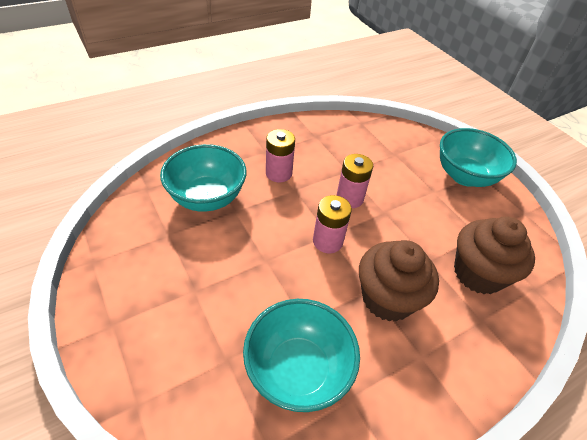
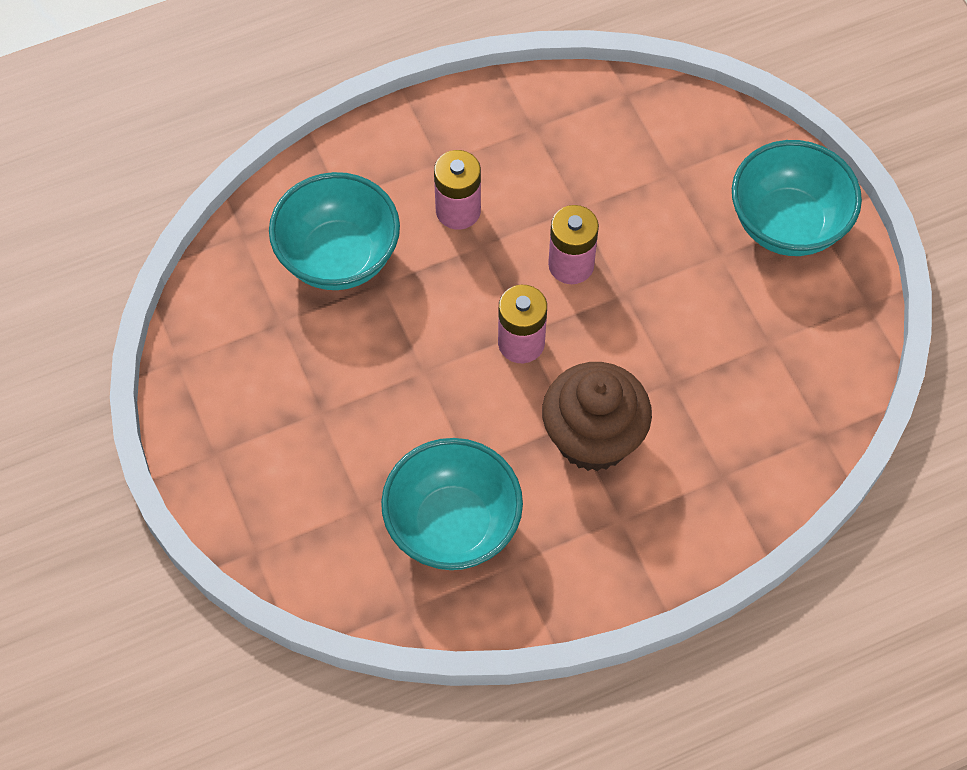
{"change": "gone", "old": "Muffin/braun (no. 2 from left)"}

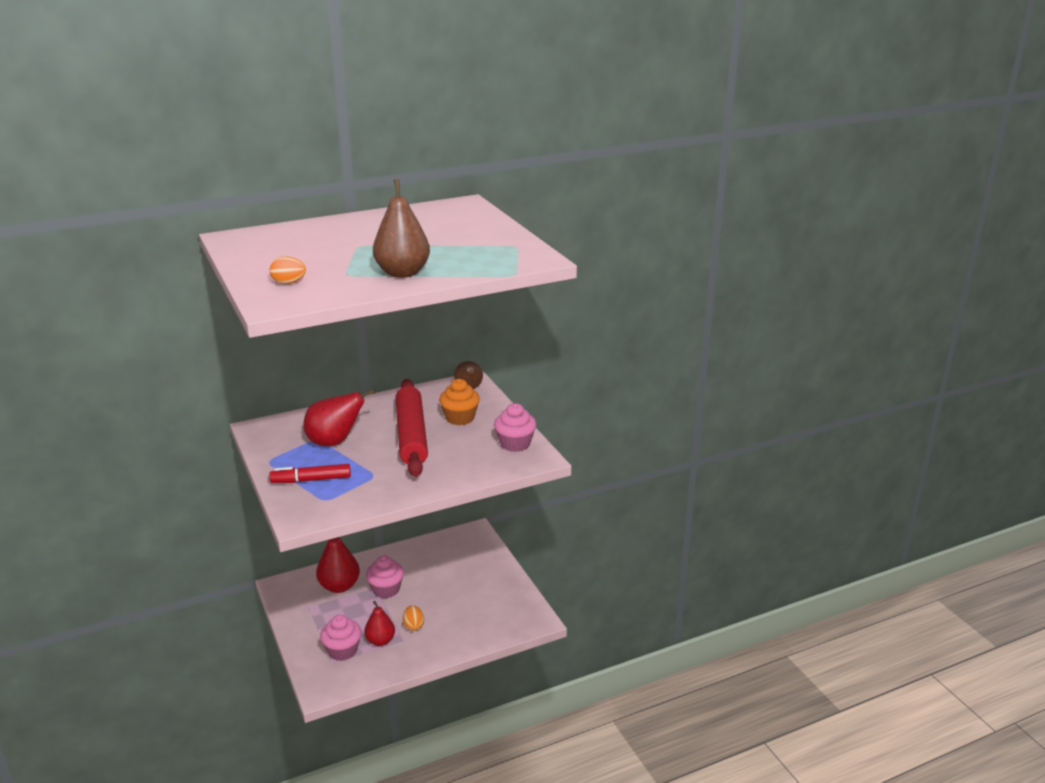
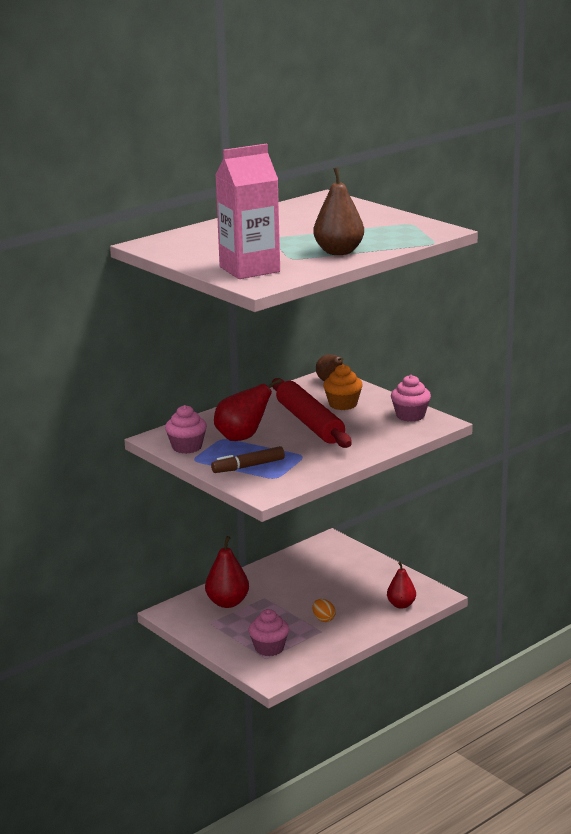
{"change": "repainted", "old": "Filzstift/rot", "new": "Filzstift/braun"}
{"change": "swapped", "old": "Ei/orange (no. 1 from left)", "new": "Getränkekarton/rosa"}
{"change": "shifted", "old": "Birne/rot (no. 3 from left)"}
{"change": "shifted", "old": "Muffin/rosa (no. 2 from left in the first image)", "new": "Muffin/rosa (no. 1 from left)"}

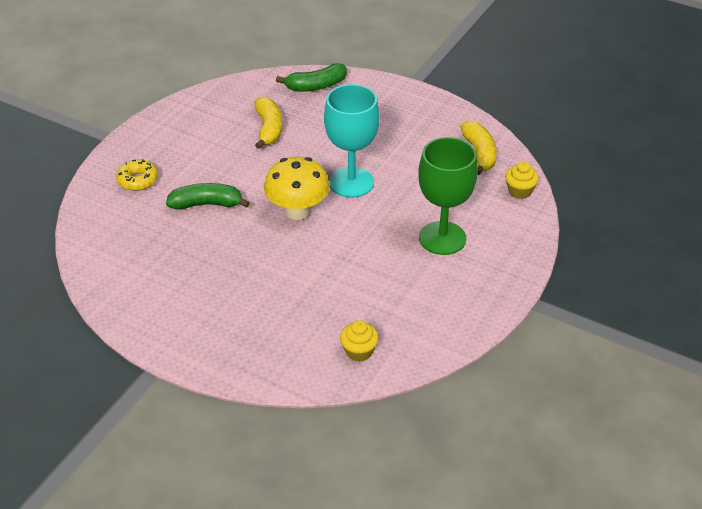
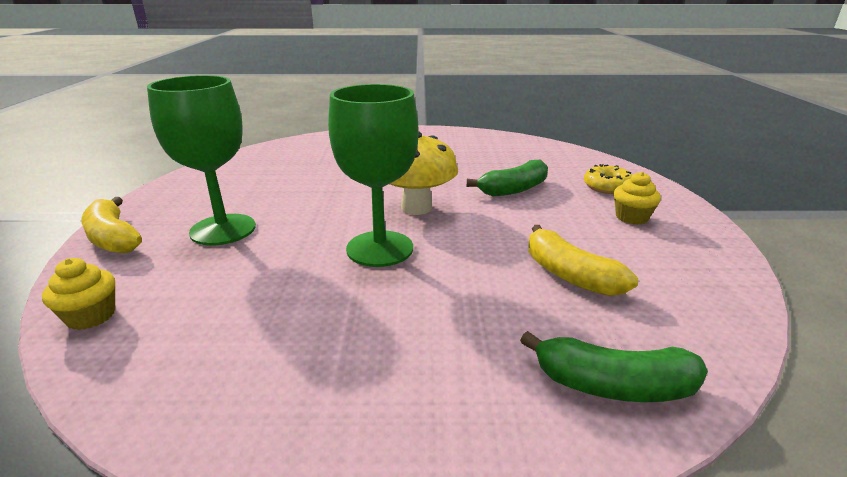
{"change": "rotated", "old": "Banane/grün (no. 2 from left)", "degrees": -120}
{"change": "repainted", "old": "Kelch/türkis", "new": "Kelch/grün (no. 2 from left)"}
{"change": "shifted", "old": "Muffin/gelb (no. 1 from left in the first image)", "new": "Muffin/gelb (no. 2 from left)"}
{"change": "shifted", "old": "Banane/gelb (no. 2 from left in the first image)", "new": "Banane/gelb (no. 1 from left)"}

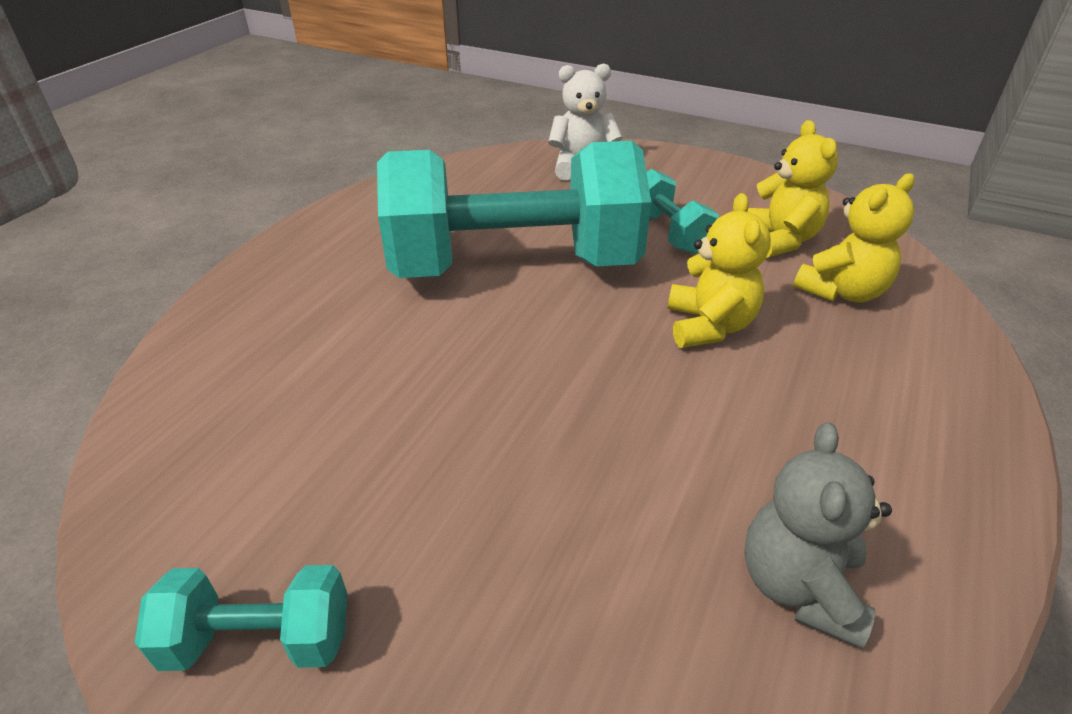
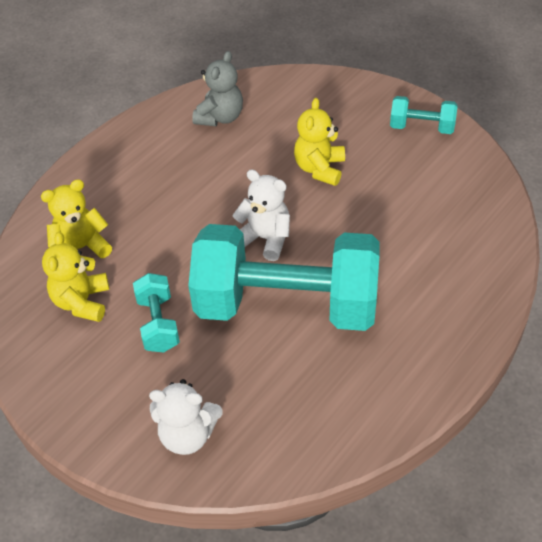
{"change": "shifted", "old": "Teddybär/gelb (no. 1 from left in the first image)", "new": "Teddybär/gelb (no. 3 from left)"}
{"change": "new", "new": "Teddybär/weiß (no. 2 from left)"}

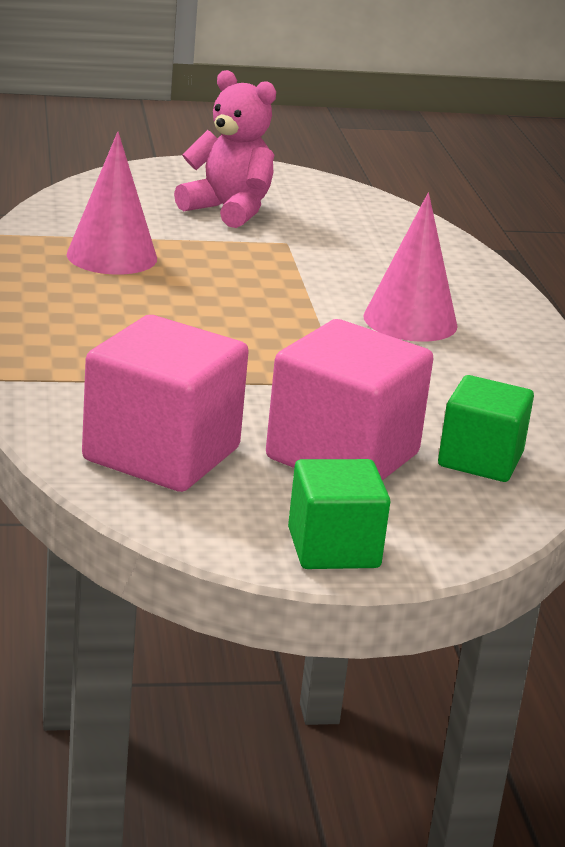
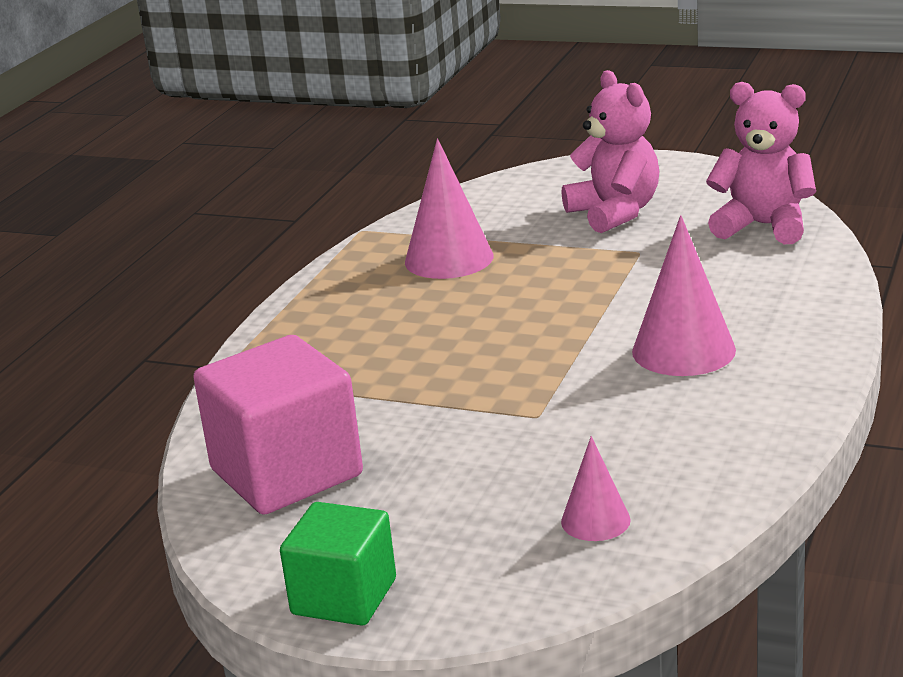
{"change": "gone", "old": "Kubus/rosa (no. 2 from left)"}
{"change": "swapped", "old": "Kubus/grün (no. 2 from left)", "new": "Kegel/rosa (no. 2 from left)"}
{"change": "new", "new": "Teddybär/rosa (no. 2 from left)"}

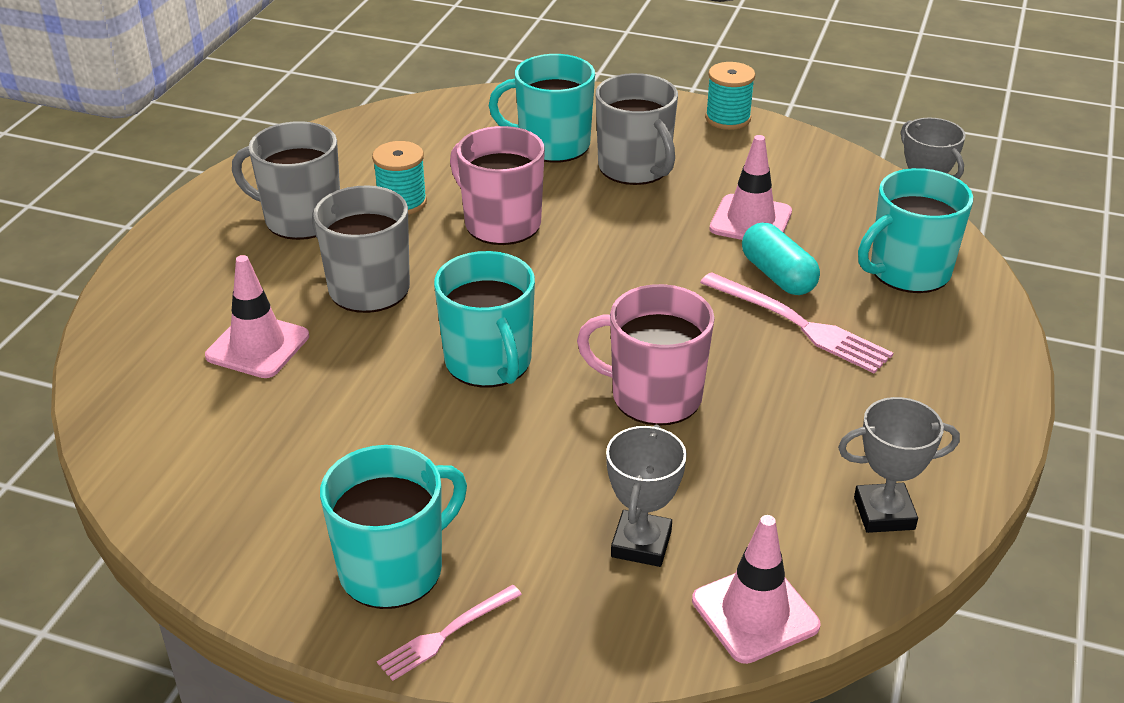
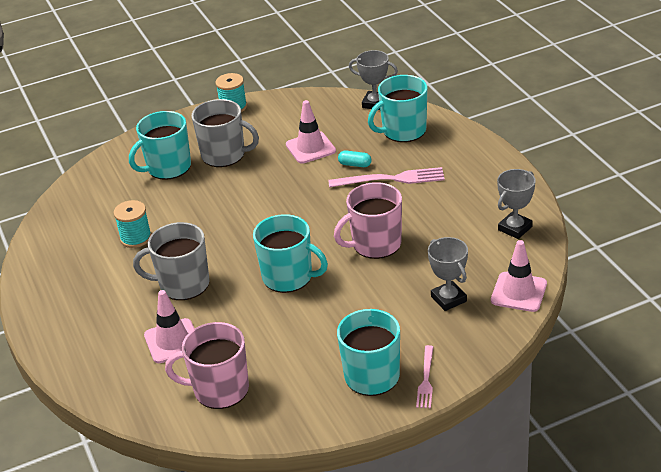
{"change": "gone", "old": "Tasse/grau (no. 1 from left)"}
{"change": "shifted", "old": "Tasse/rosa (no. 1 from left)"}
{"change": "scaled", "old": "Kapsel/türkis", "factor": 0.61}
{"change": "rotated", "old": "Tasse/türkis (no. 4 from left)", "degrees": 45}

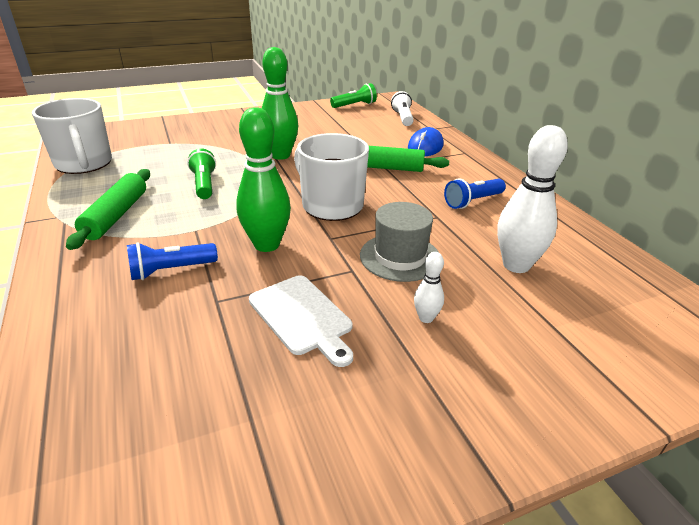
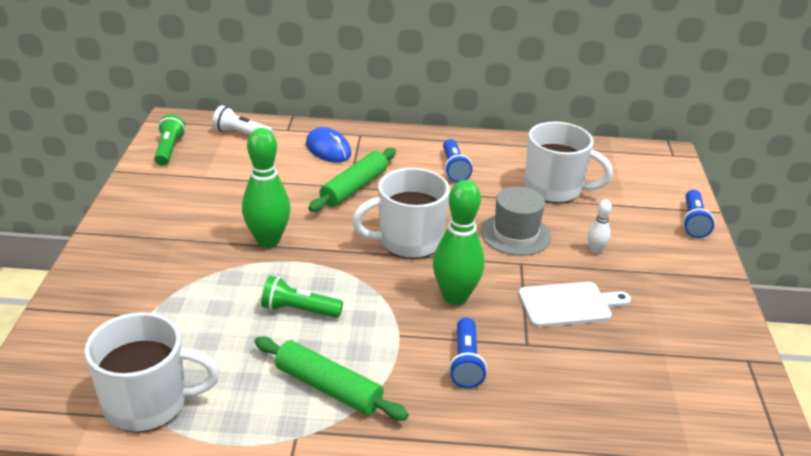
{"change": "swapped", "old": "Bowlingkegel/weiß (no. 2 from left)", "new": "Tasse/weiß (no. 3 from left)"}
{"change": "new", "new": "Taschenlampe/blau (no. 3 from left)"}

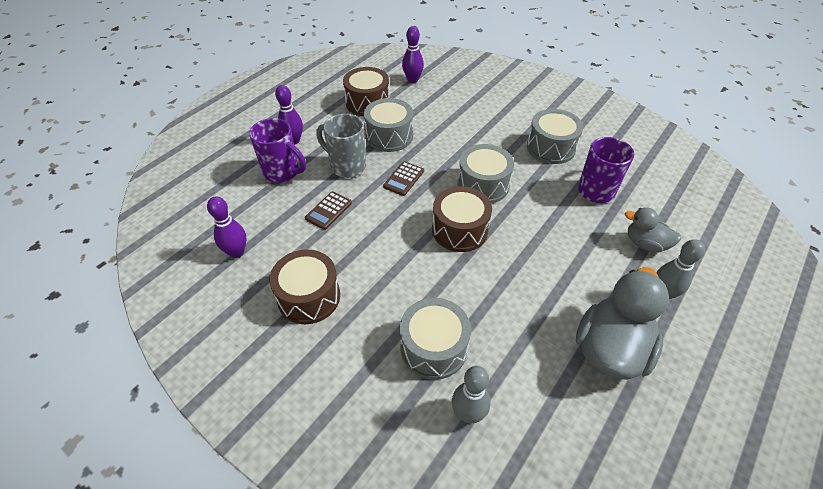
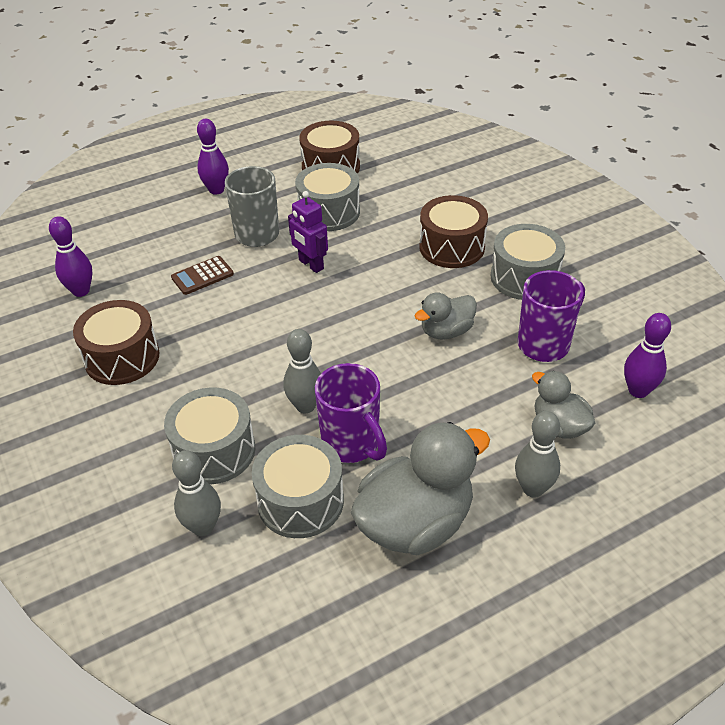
{"change": "shifted", "old": "Tasse/lila (no. 1 from left)"}
{"change": "swapped", "old": "Taschenrechner/braun (no. 2 from left)", "new": "Roboter/lila"}
{"change": "shifted", "old": "Bowlingkegel/lila (no. 3 from left)"}
{"change": "shifted", "old": "Trommel/braun (no. 3 from left)"}
{"change": "shifted", "old": "Trommel/grau (no. 3 from left in the first image)", "new": "Trommel/grau (no. 2 from left)"}
{"change": "new", "new": "Bowlingkegel/grau (no. 2 from left)"}
{"change": "new", "new": "Ente/grau (no. 2 from left)"}

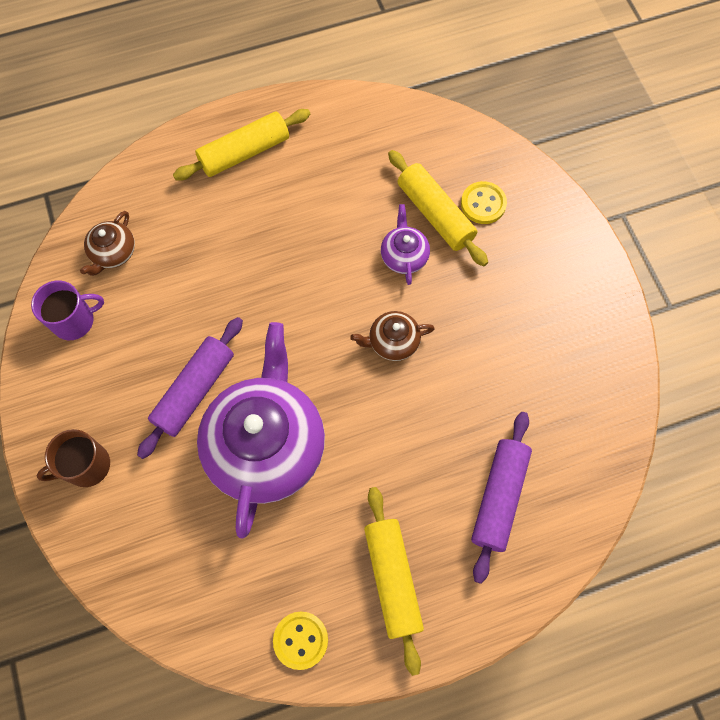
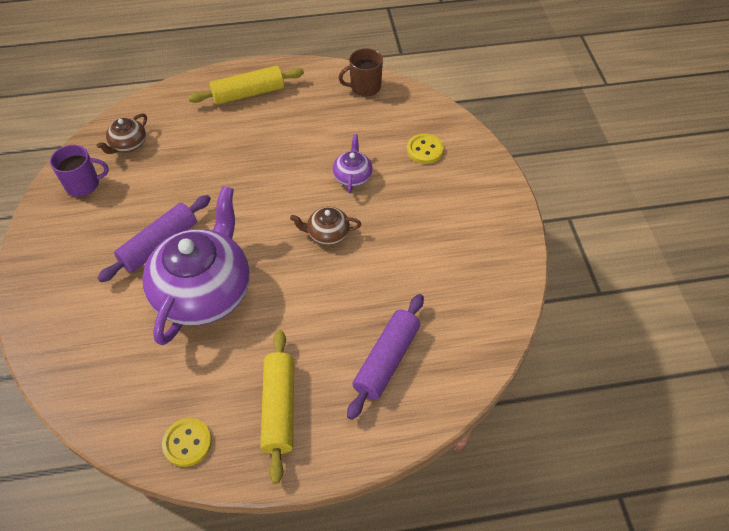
{"change": "shifted", "old": "Tasse/braun"}
{"change": "gone", "old": "Nudelholz/gelb (no. 3 from left)"}

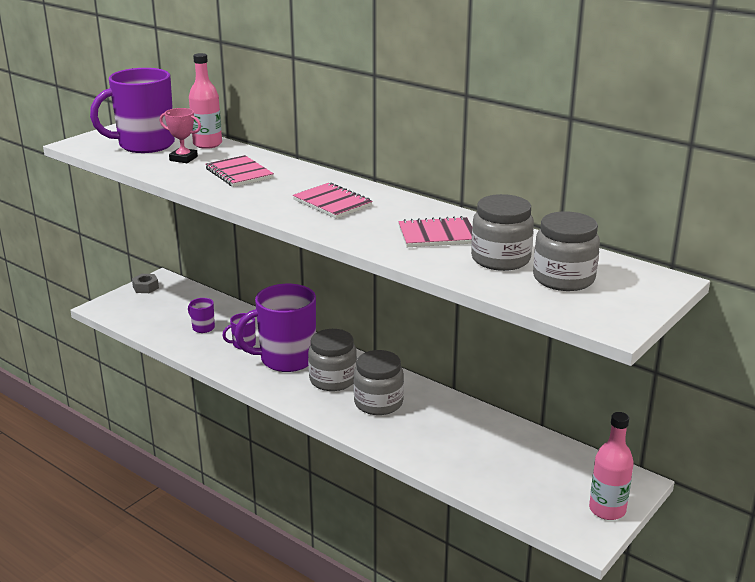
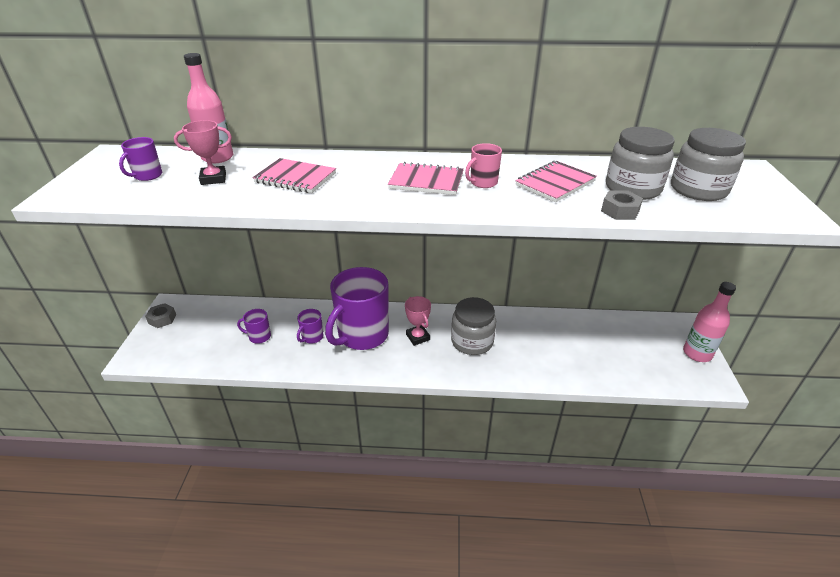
{"change": "scaled", "old": "Tasse/lila (no. 1 from left)", "factor": 0.43}
{"change": "swapped", "old": "Einmachglas/grau (no. 1 from left)", "new": "Pokal/rosa (no. 2 from left)"}
{"change": "new", "new": "Tasse/rosa"}
{"change": "new", "new": "Sechskantmutter/grau (no. 2 from left)"}

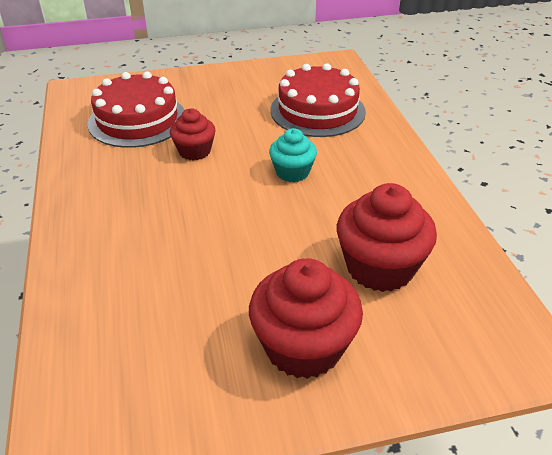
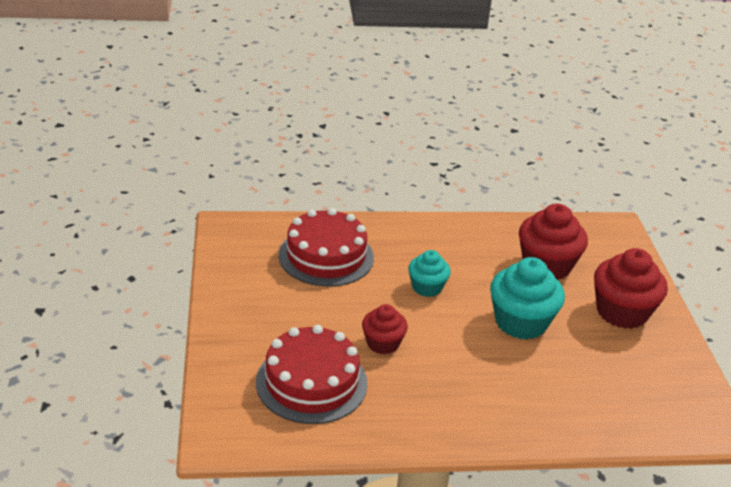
{"change": "new", "new": "Muffin/türkis (no. 2 from left)"}

